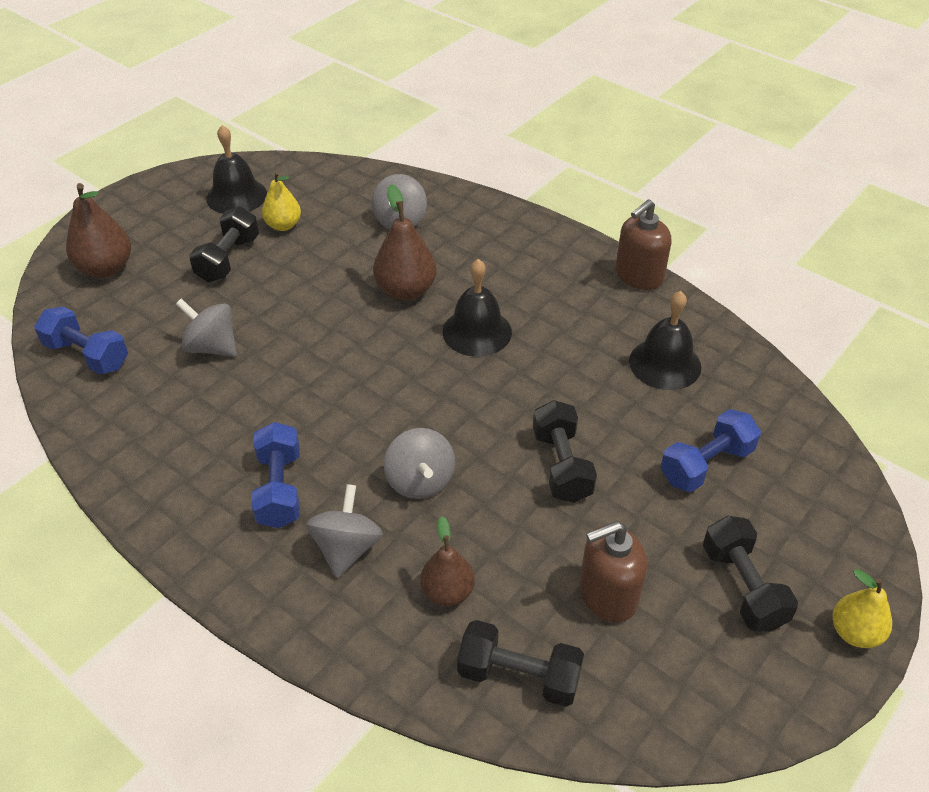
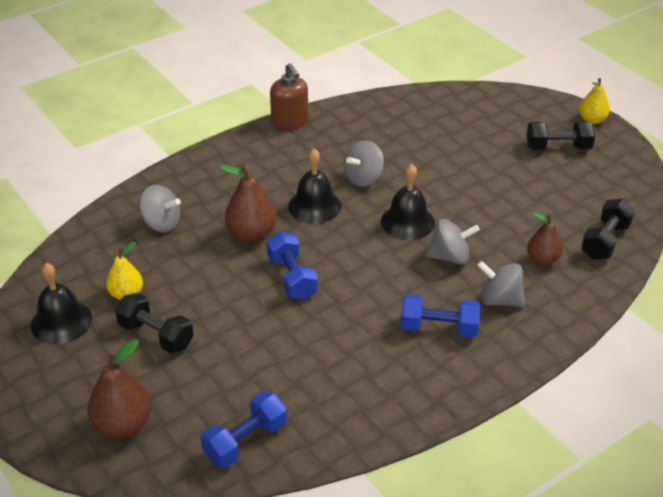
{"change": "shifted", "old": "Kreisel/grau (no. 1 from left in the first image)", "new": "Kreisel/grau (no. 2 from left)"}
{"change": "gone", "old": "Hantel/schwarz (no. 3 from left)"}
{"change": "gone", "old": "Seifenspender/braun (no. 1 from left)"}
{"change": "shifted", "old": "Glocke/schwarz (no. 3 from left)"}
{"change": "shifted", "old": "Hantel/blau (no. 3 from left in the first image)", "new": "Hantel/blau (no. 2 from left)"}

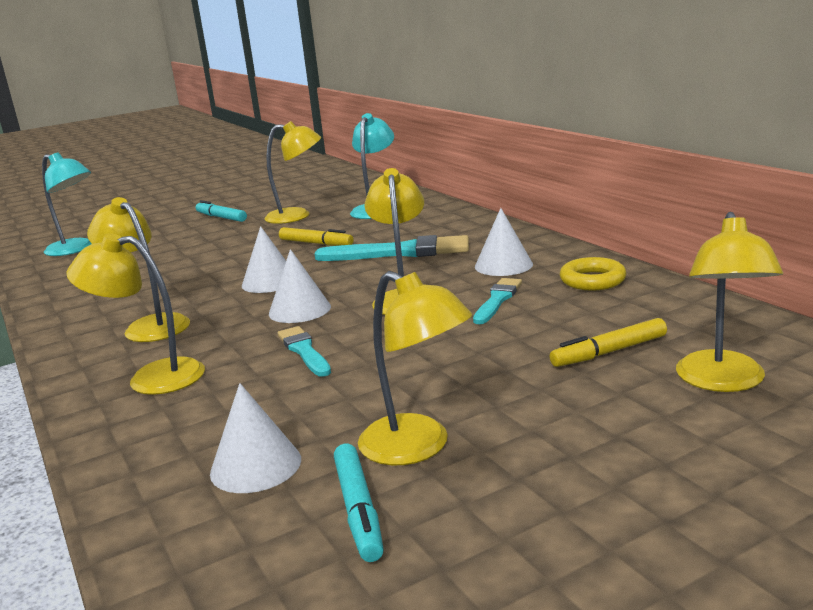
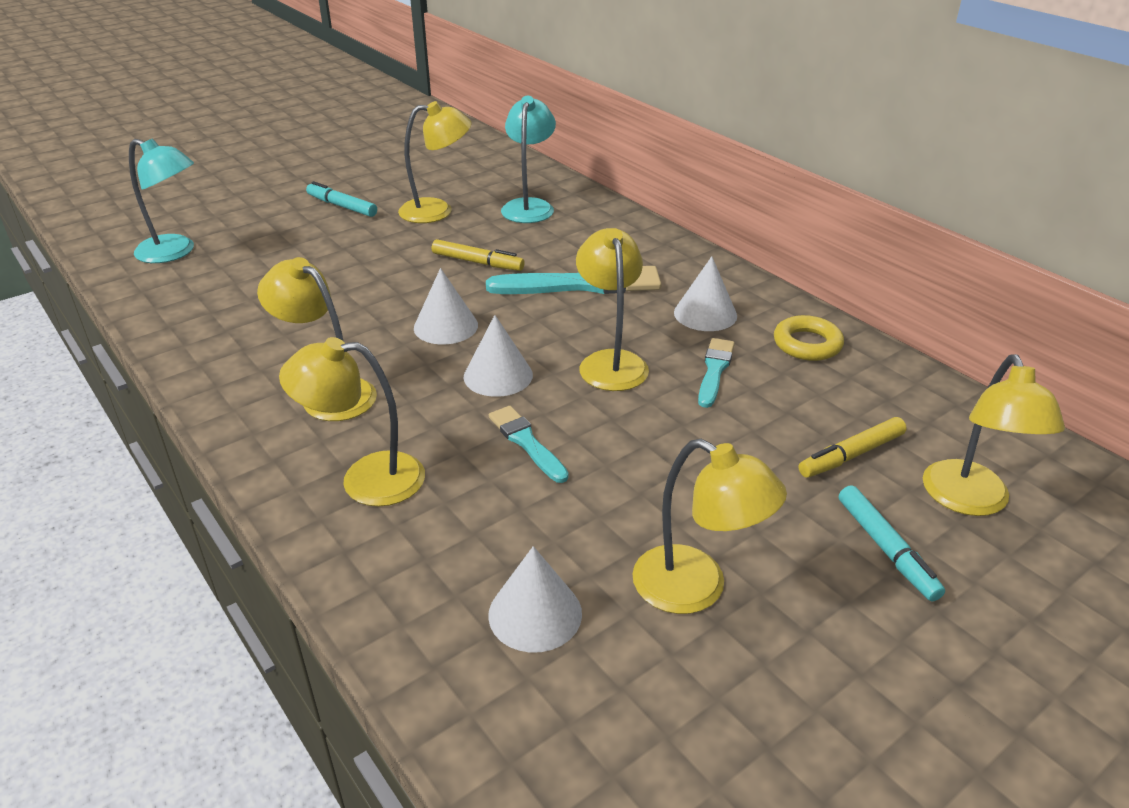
{"change": "shifted", "old": "Filzstift/türkis (no. 2 from left)"}

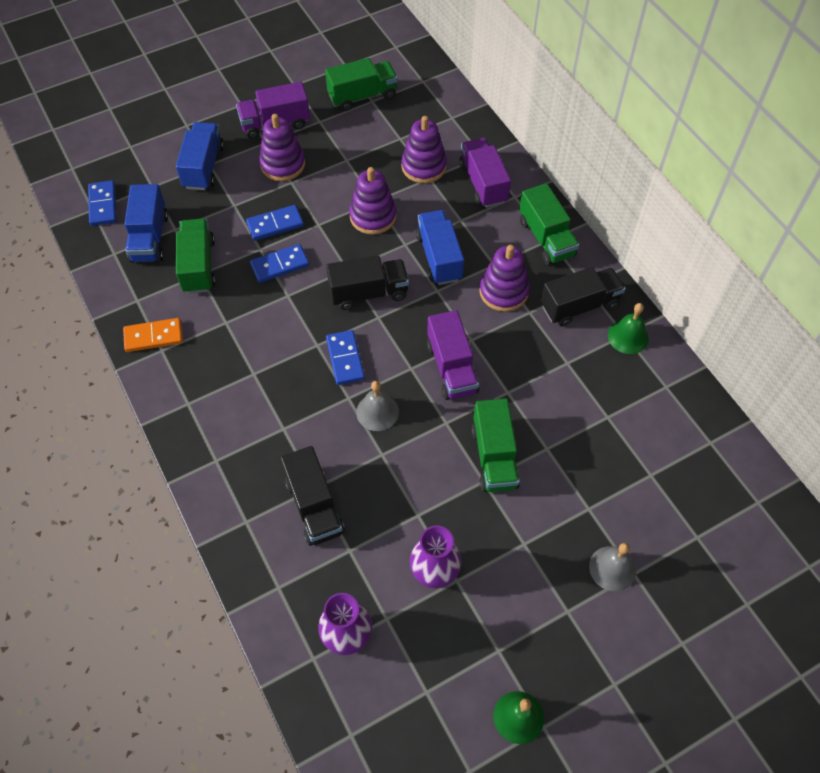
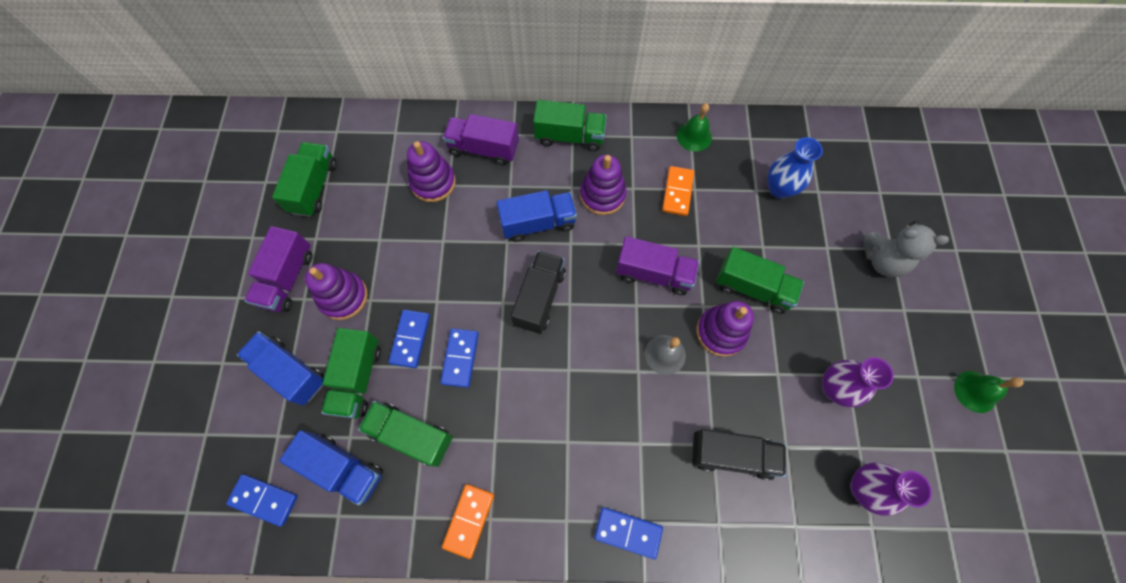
{"change": "shifted", "old": "Dominostein/blau (no. 4 from left)"}
{"change": "shifted", "old": "Stapelspielzeug/lila (no. 2 from left in the first image)", "new": "Stapelspielzeug/lila (no. 4 from left)"}
{"change": "rotated", "old": "Lastwagen/blau (no. 3 from left)", "degrees": 150}
{"change": "gone", "old": "Lastwagen/schwarz (no. 3 from left)"}
{"change": "swapped", "old": "Glocke/grau (no. 2 from left)", "new": "Teddybär/grau"}
{"change": "new", "new": "Lastwagen/grün (no. 2 from left)"}
{"change": "new", "new": "Dominostein/orange (no. 2 from left)"}
{"change": "new", "new": "Vase/blau"}

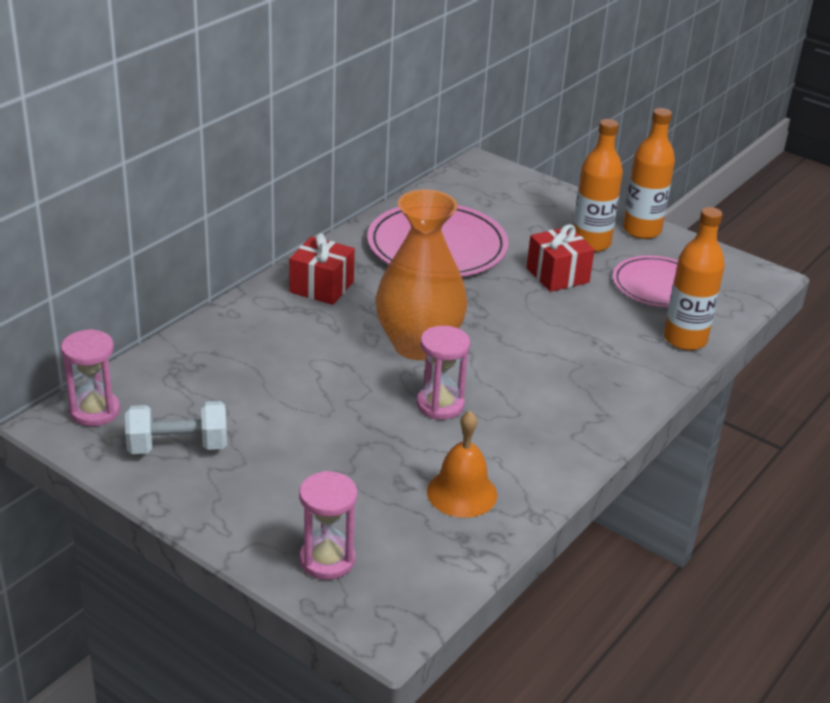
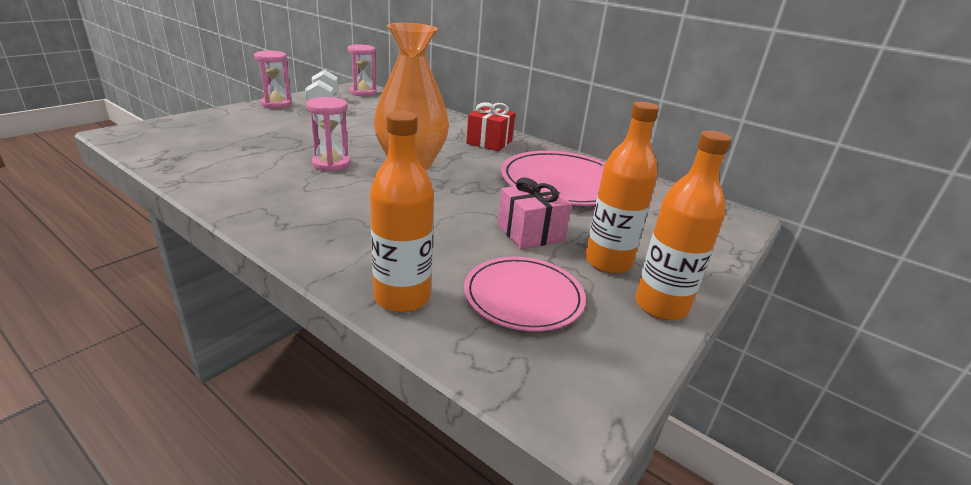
{"change": "shifted", "old": "Sanduhr/rosa (no. 2 from left in the first image)", "new": "Sanduhr/rosa (no. 1 from left)"}
{"change": "gone", "old": "Glocke/orange"}
{"change": "repainted", "old": "Geschenk/rot (no. 2 from left)", "new": "Geschenk/rosa"}

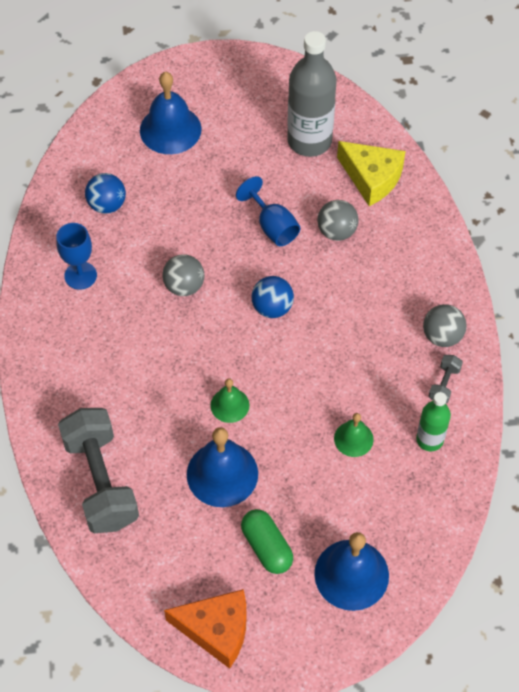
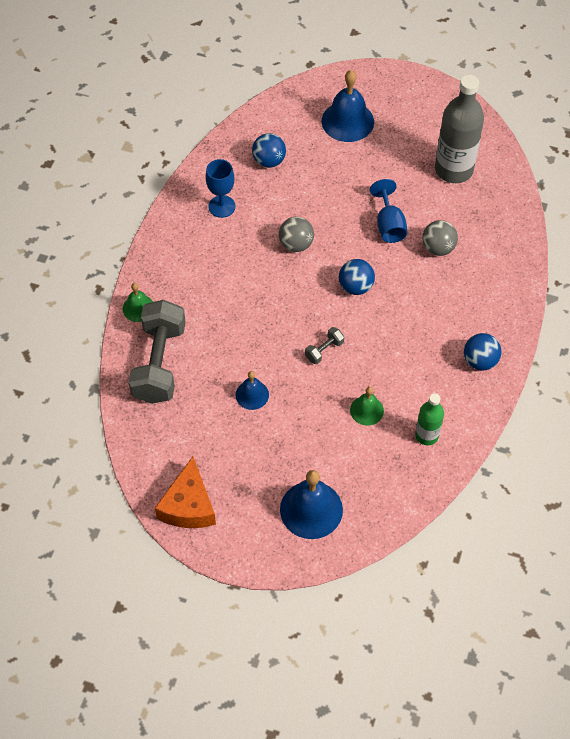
{"change": "rotated", "old": "Käse/orange", "degrees": 60}
{"change": "scaled", "old": "Glocke/blau (no. 2 from left in the first image)", "factor": 0.56}
{"change": "shifted", "old": "Glocke/grün (no. 1 from left)"}
{"change": "gone", "old": "Kapsel/grün"}
{"change": "gone", "old": "Käse/gelb"}
{"change": "repainted", "old": "Ball/grau (no. 3 from left)", "new": "Ball/blau (no. 3 from left)"}
{"change": "shifted", "old": "Hantel/grau (no. 2 from left)"}

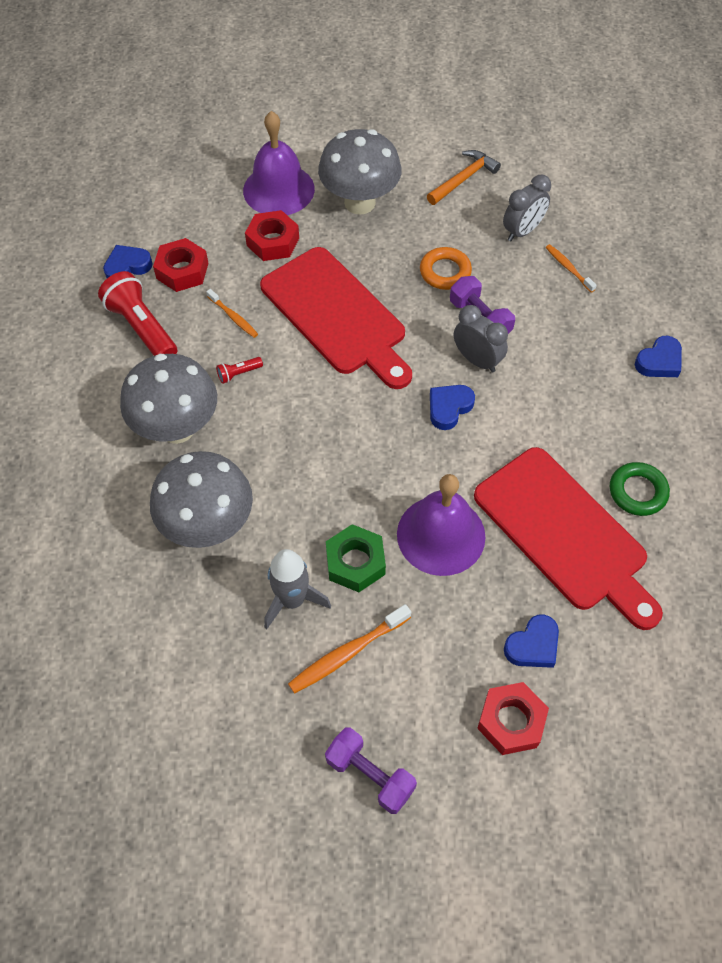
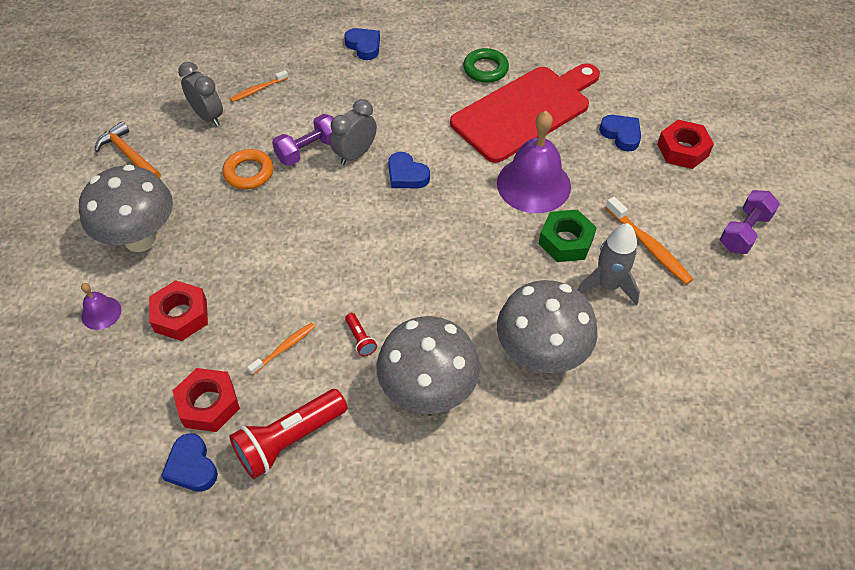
{"change": "scaled", "old": "Glocke/lila (no. 1 from left)", "factor": 0.47}
{"change": "gone", "old": "Schneidebrett/rot (no. 1 from left)"}

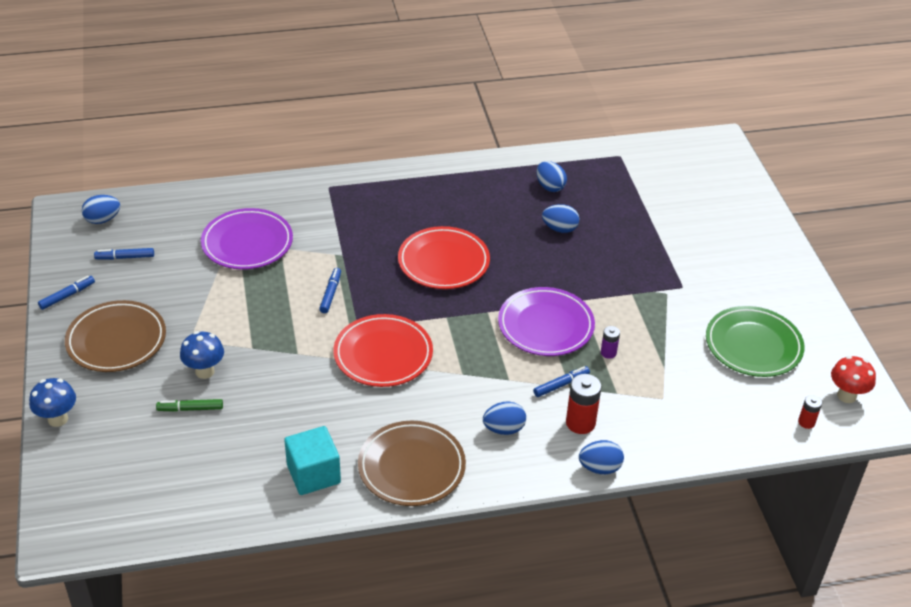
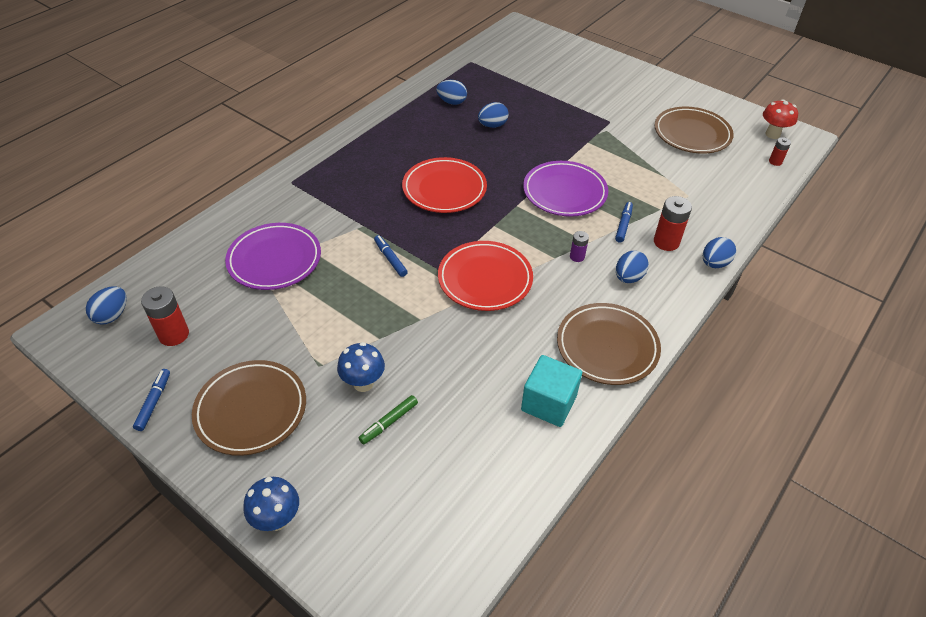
{"change": "swapped", "old": "Filzstift/blau (no. 2 from left)", "new": "Batterie/rot (no. 1 from left)"}
{"change": "shifted", "old": "Batterie/lila"}
{"change": "repainted", "old": "Teller/grün", "new": "Teller/braun (no. 3 from left)"}

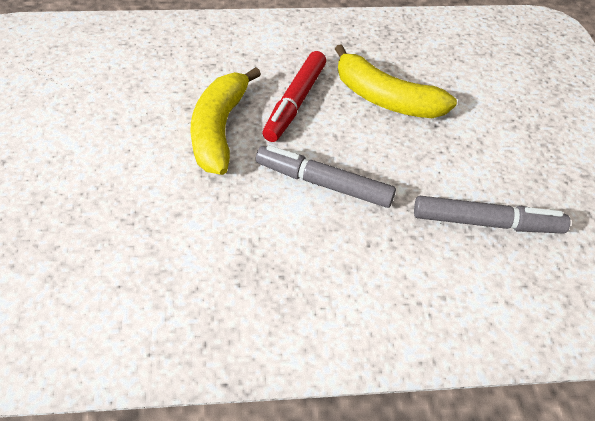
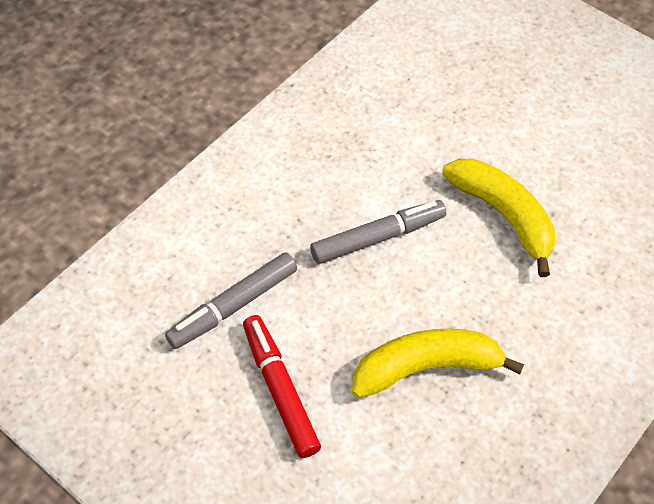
{"change": "shifted", "old": "Filzstift/rot"}

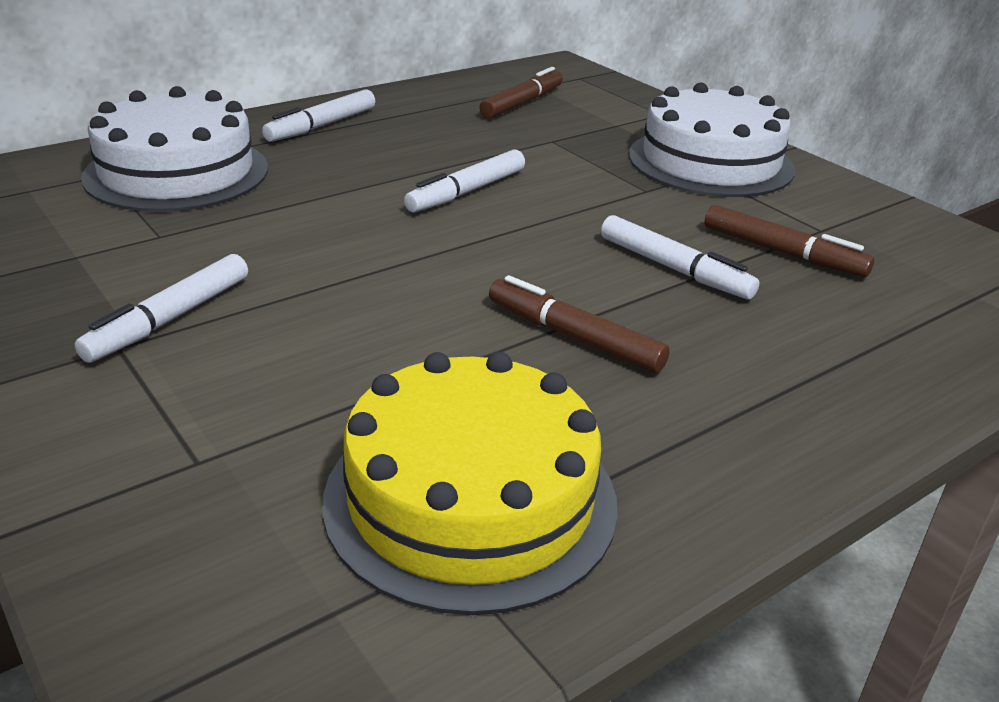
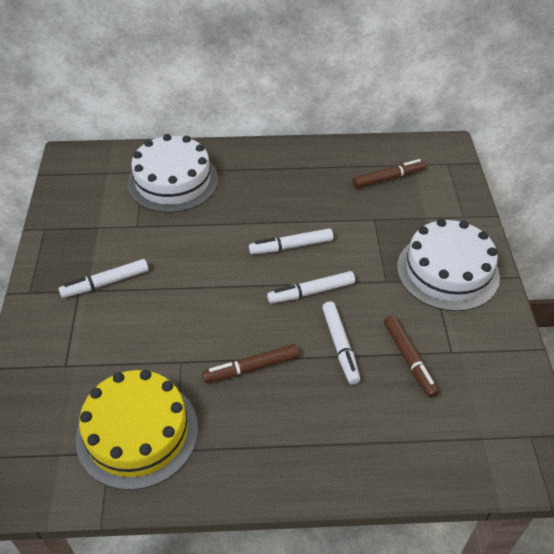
{"change": "shifted", "old": "Filzstift/weiß (no. 2 from left in the first image)", "new": "Filzstift/weiß (no. 3 from left)"}
{"change": "rotated", "old": "Filzstift/braun (no. 2 from left in the first image)", "degrees": -90}

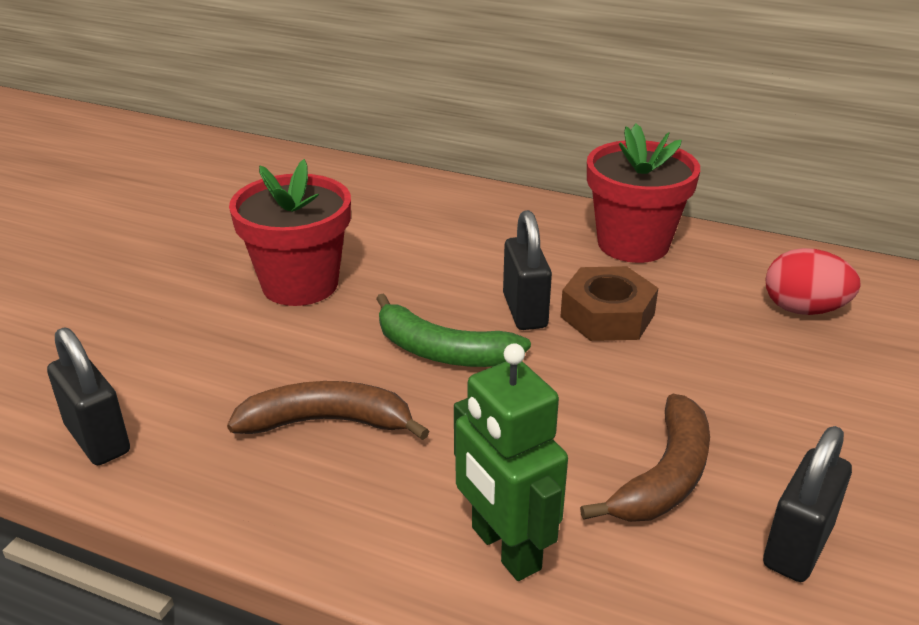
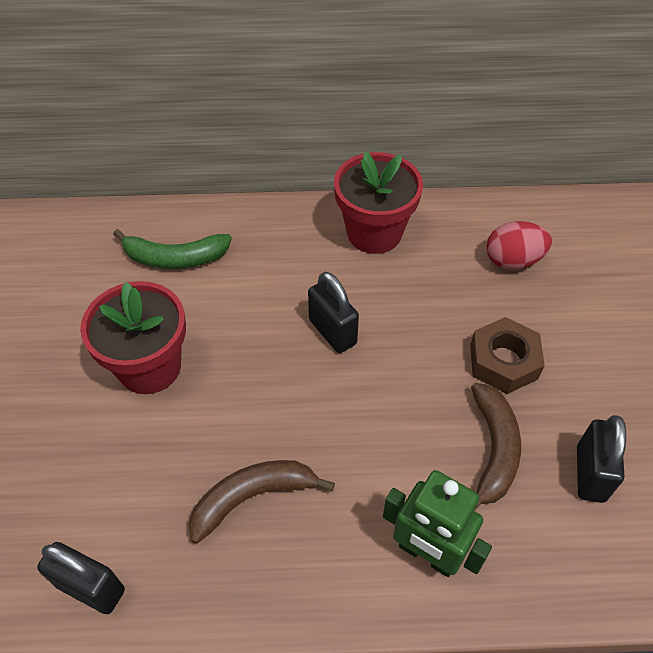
{"change": "shifted", "old": "Banane/grün"}
{"change": "shifted", "old": "Sechskantmutter/braun"}

